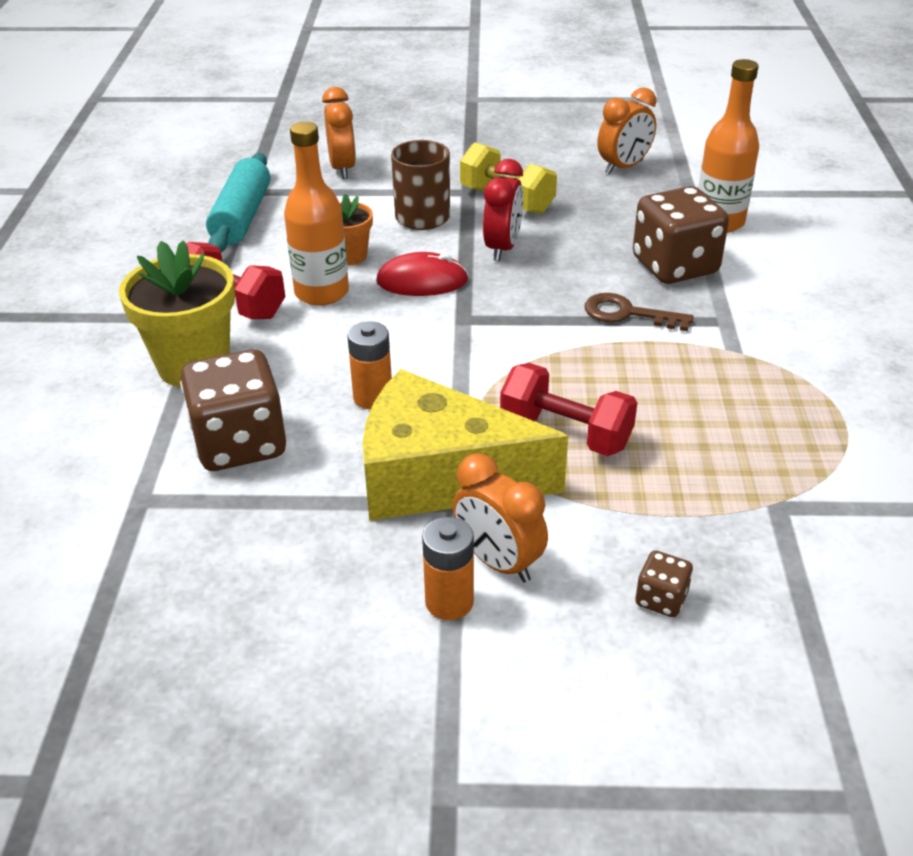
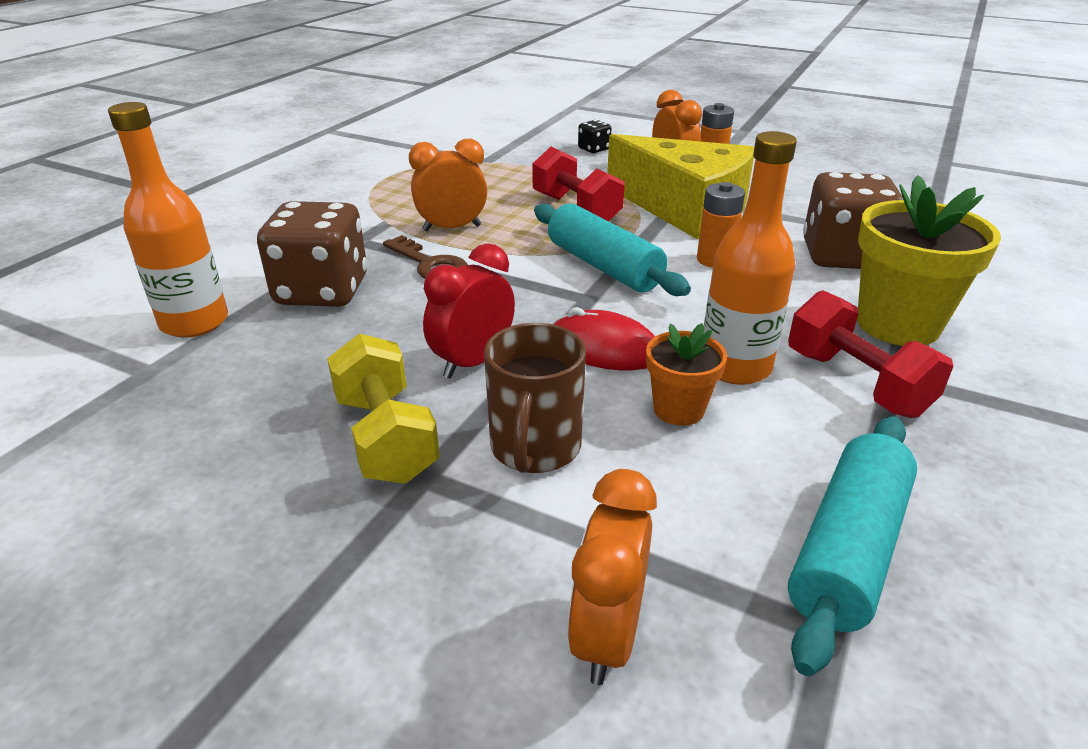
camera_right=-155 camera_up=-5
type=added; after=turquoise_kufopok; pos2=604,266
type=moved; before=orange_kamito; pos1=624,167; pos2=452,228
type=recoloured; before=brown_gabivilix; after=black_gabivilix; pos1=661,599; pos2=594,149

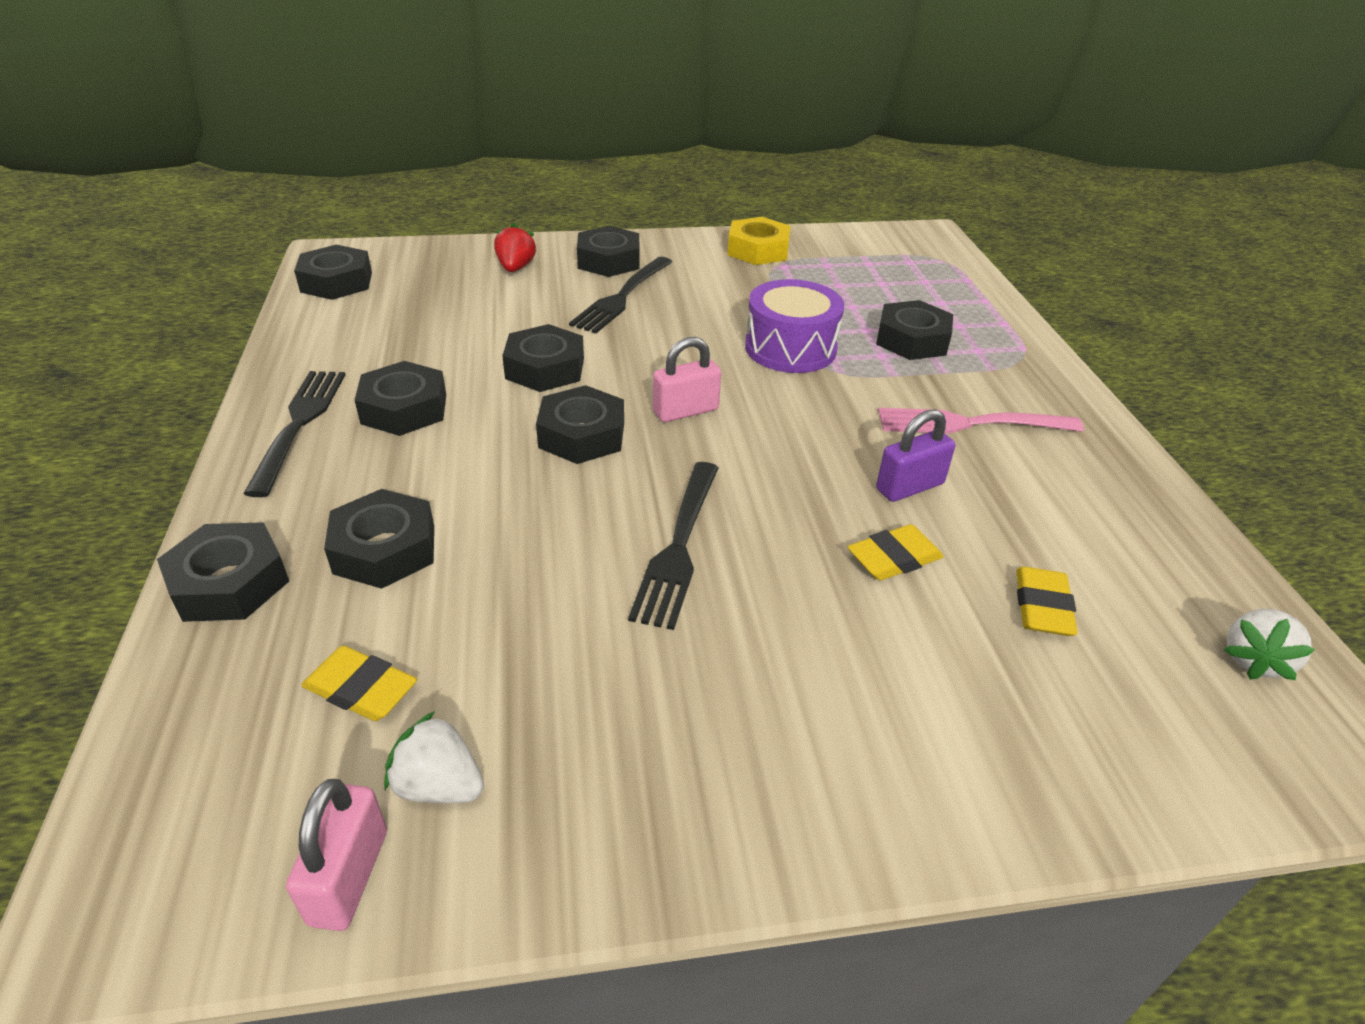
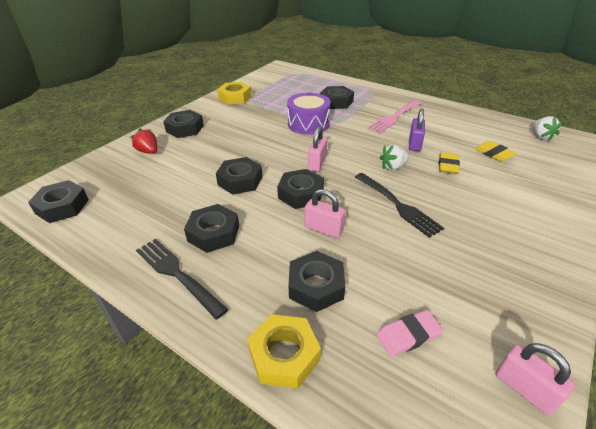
camera_right=-45 camera_up=0
type=removed; before=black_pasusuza; pos1=622,296
type=added; after=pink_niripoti; pos2=324,229
type=moved; before=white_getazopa; pos1=439,785; pos2=393,167
type=recoloured; before=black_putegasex; after=yellow_putegasex; pos1=229,583; pos2=284,355
type=recoloured; before=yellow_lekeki; after=pink_lekeki; pos1=361,689; pos2=408,335

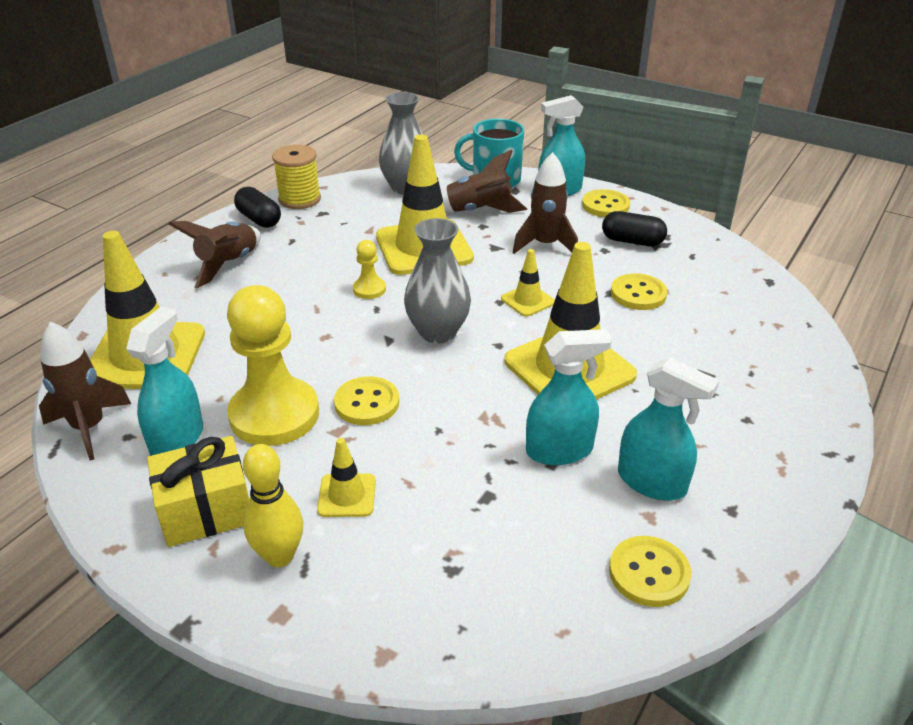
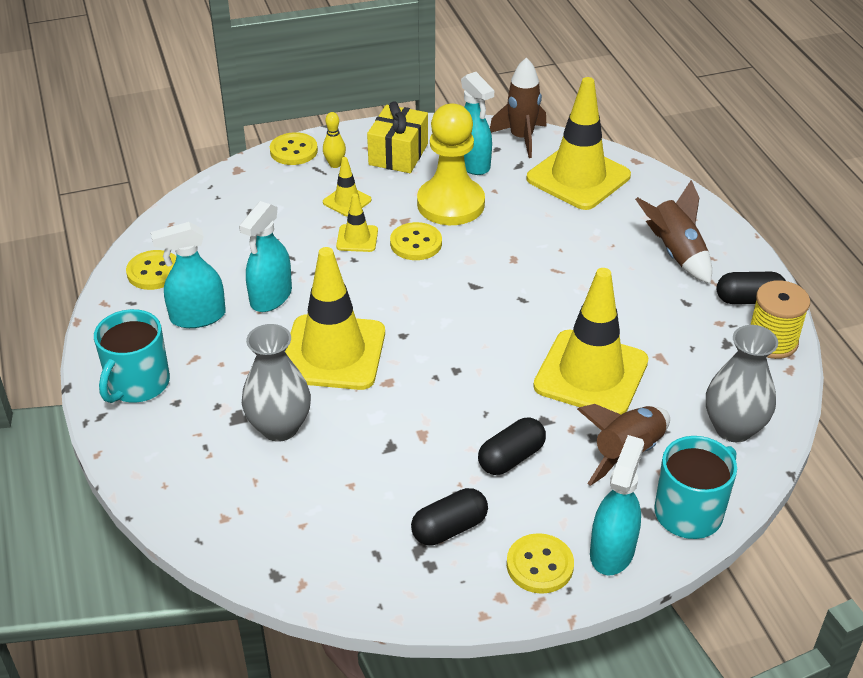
camera_right=130 camera_up=5
type=removed; before=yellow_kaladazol; pos1=369,289
type=added; after=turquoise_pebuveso; pos2=137,384
type=moved; before=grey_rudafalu; pos1=438,332; pos2=279,427
type=moved; before=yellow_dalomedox; pos1=527,300; pos2=357,238
type=moved; before=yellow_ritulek; pos1=638,294; pos2=293,151
type=replaced; before=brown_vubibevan; after=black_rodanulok; pos1=545,245; pos2=511,458
type=resized; before=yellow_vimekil; pos1=279,556; pos2=335,164; scale=0.66

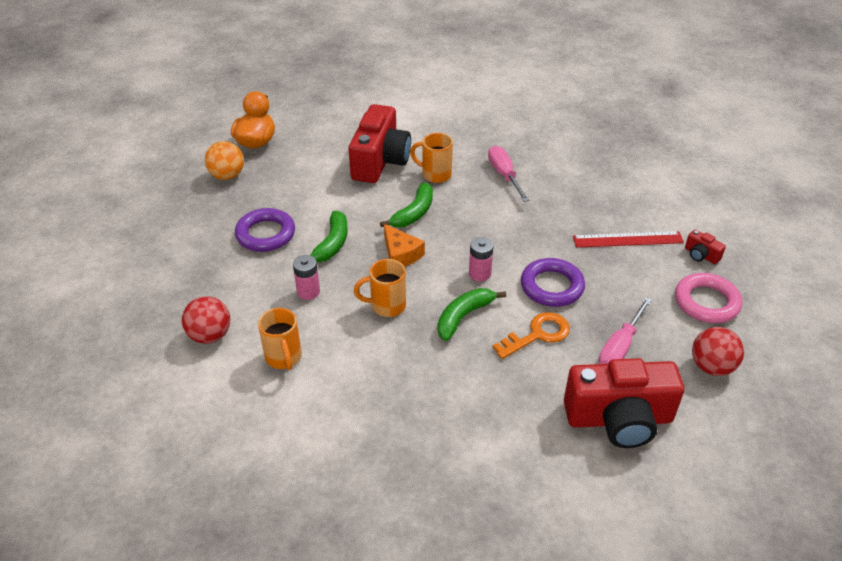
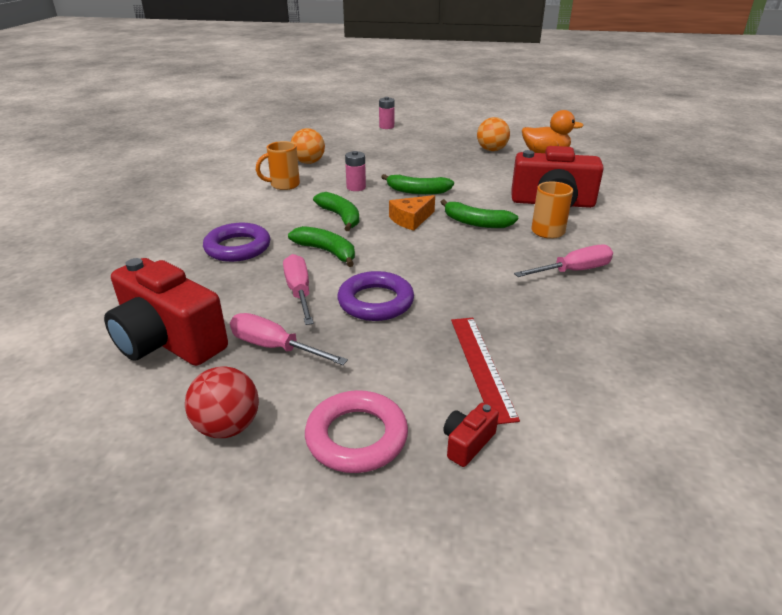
camera_right=85 camera_up=-10
type=moved; before=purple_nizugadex; pos1=265,234; pos2=238,247
type=moved; before=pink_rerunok; pos1=479,273; pos2=386,127
type=replaced; before=orange_pebuveso; after=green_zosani; pos1=386,306; pos2=340,217
type=replaced; before=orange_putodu; after=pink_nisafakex; pos1=537,335; pos2=299,292
type=recoloured; before=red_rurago; after=orange_rurago; pos1=210,335; pos2=309,162
type=turned; before=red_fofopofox; pos1=619,419; pos2=168,341; turn=-45

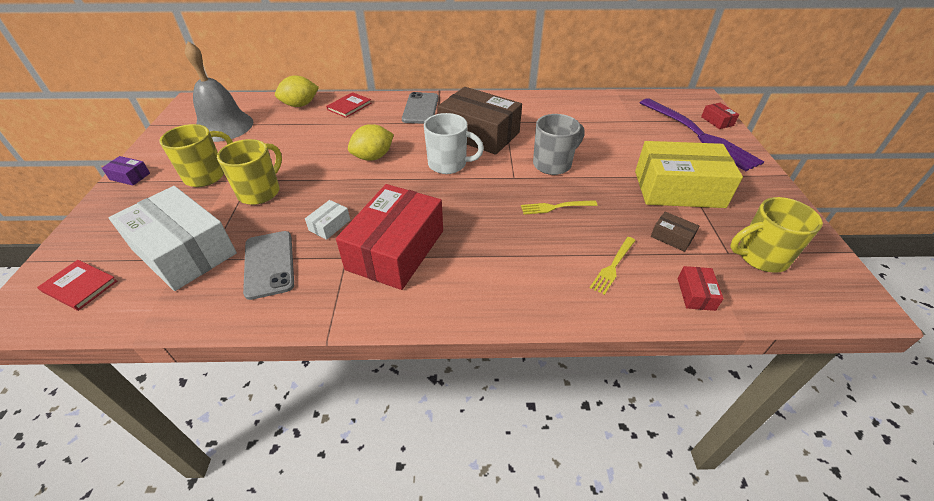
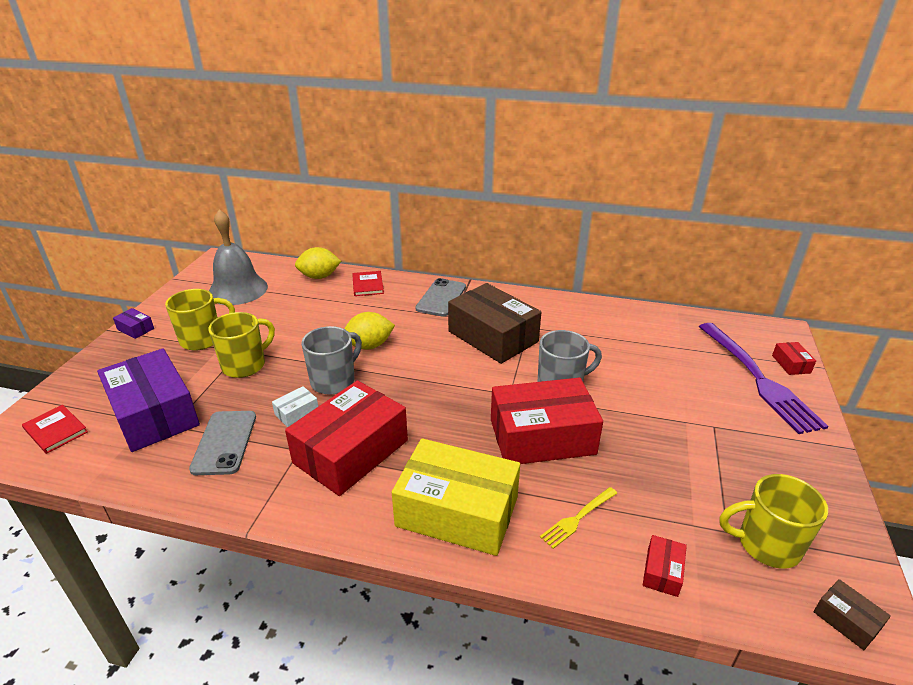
camera_right=15 camera_up=-10
type=removed; before=white_pebuveso; pos1=448,164
type=added; after=grey_pebuveso; pos2=334,381
type=moved; before=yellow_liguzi; pos1=678,189; pos2=457,511
type=moved; before=brown_liguzi; pos1=671,237; pos2=846,620
type=replaced; before=yellow_pasusuza; after=red_liguzi; pos1=555,207; pos2=542,436
type=recoloured; before=white_liguzi; after=purple_liguzi; pos1=184,251; pos2=154,414
type=turned; before=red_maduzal; pos1=349,106; pos2=368,285; turn=-60

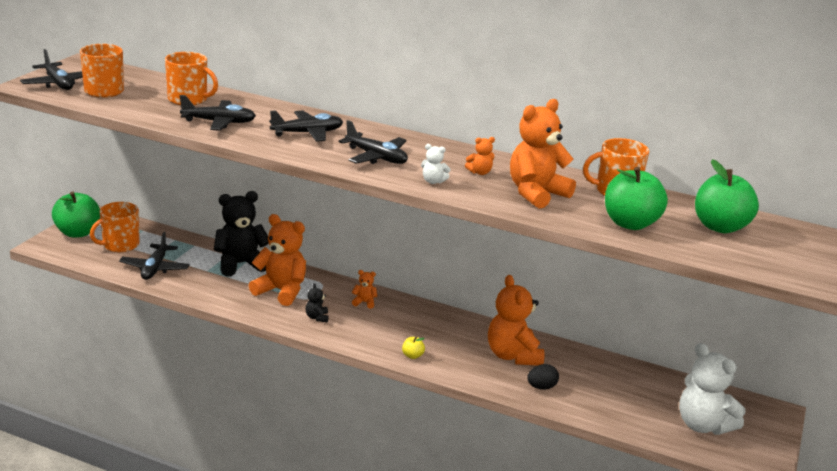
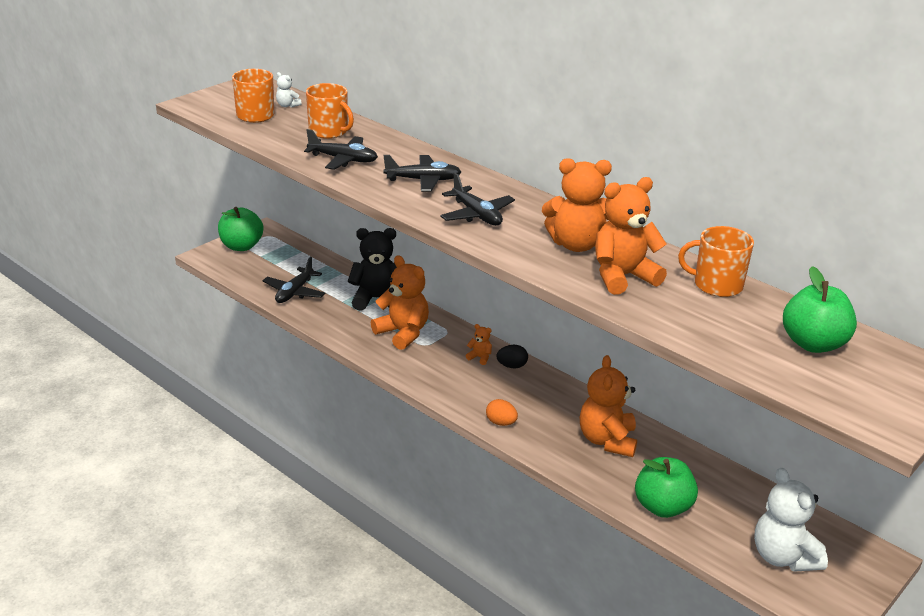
camera_right=20 camera_up=5
type=removed; before=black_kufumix; pos1=58,83
type=removed; before=orange_pebuveso; pos1=120,245
type=removed; before=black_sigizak; pos1=317,317
type=moved; before=white_sigizak; pos1=433,181; pos2=287,105
type=moved; before=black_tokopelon; pos1=541,387; pos2=512,366
type=moved; before=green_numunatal; pos1=630,223; pos2=662,507
type=replaced; before=yellow_numunatal; after=orange_tokopelon; pos1=412,356; pos2=501,423
type=resized; before=orange_sigizak; pos1=480,172; pos2=576,244; scale=2.28

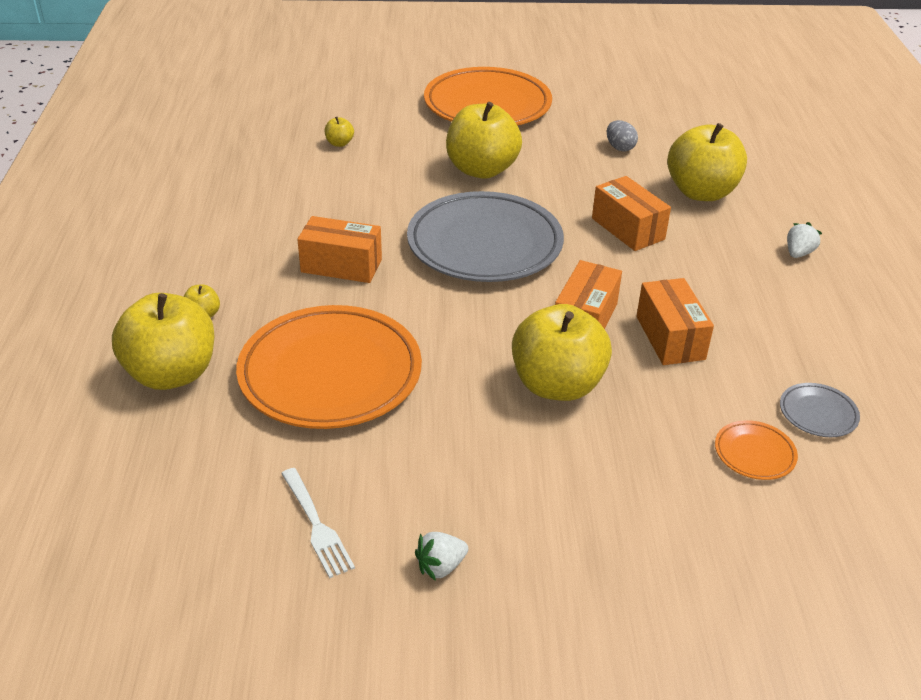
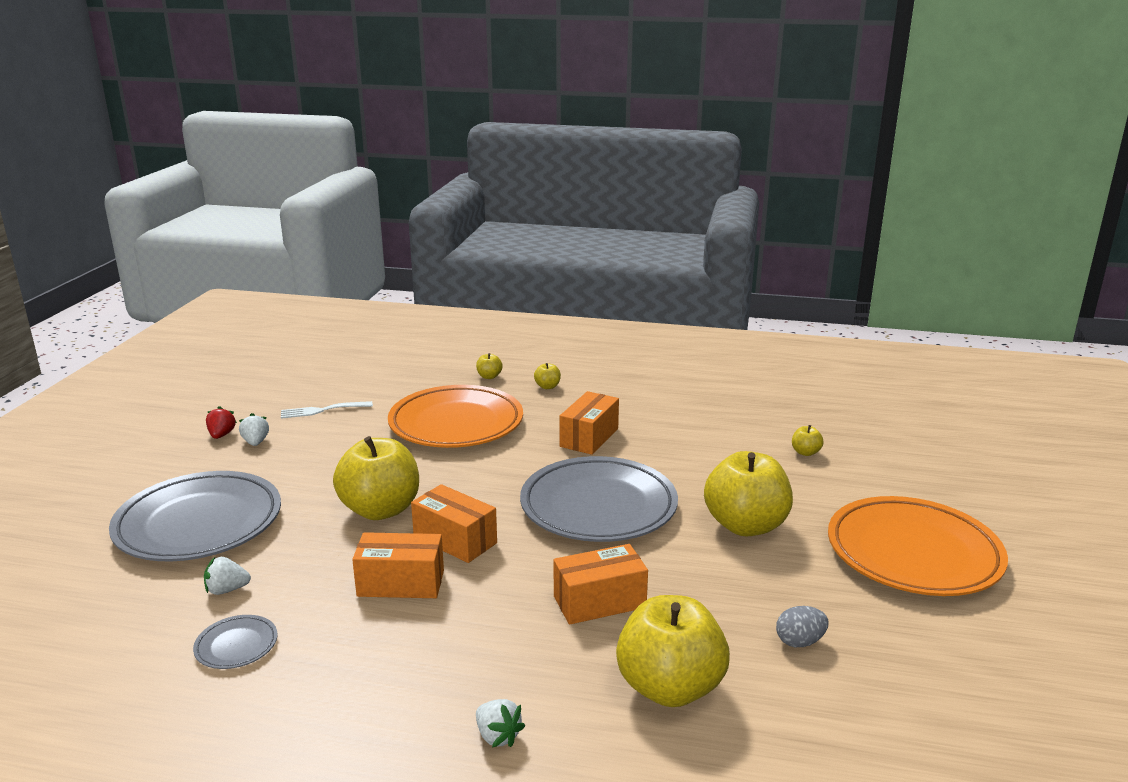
camera_right=105 camera_up=-15
type=added; after=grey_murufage; pos2=199,523
type=added; after=red_getazopa; pos2=221,435
type=replaced; before=orange_murufage; after=white_getazopa; pos1=754,453; pos2=227,590
type=resized; before=yellow_numunatal; pos1=171,374; pos2=489,376; scale=0.41

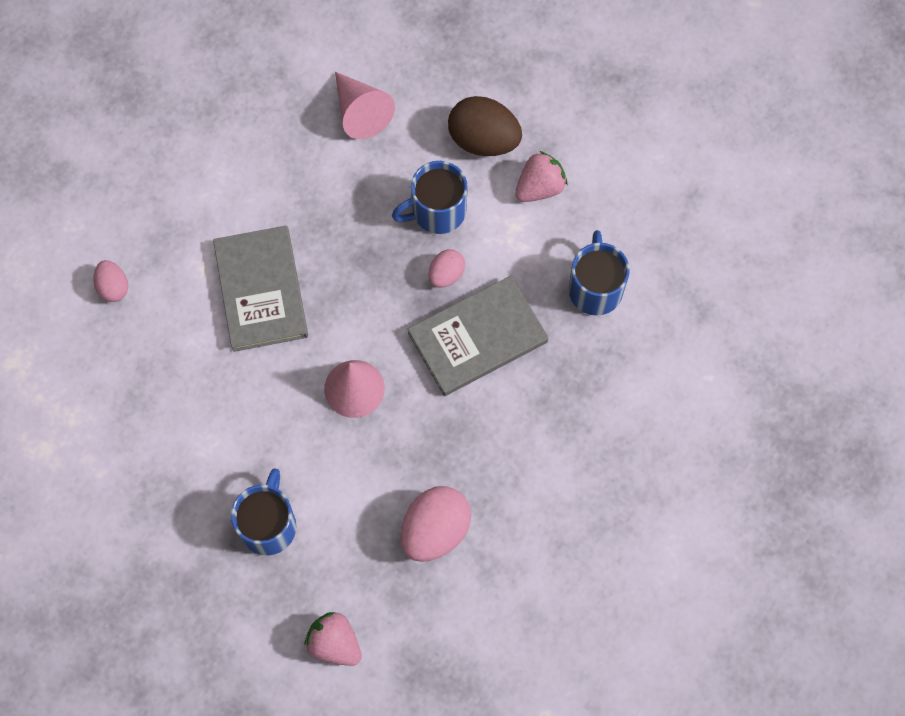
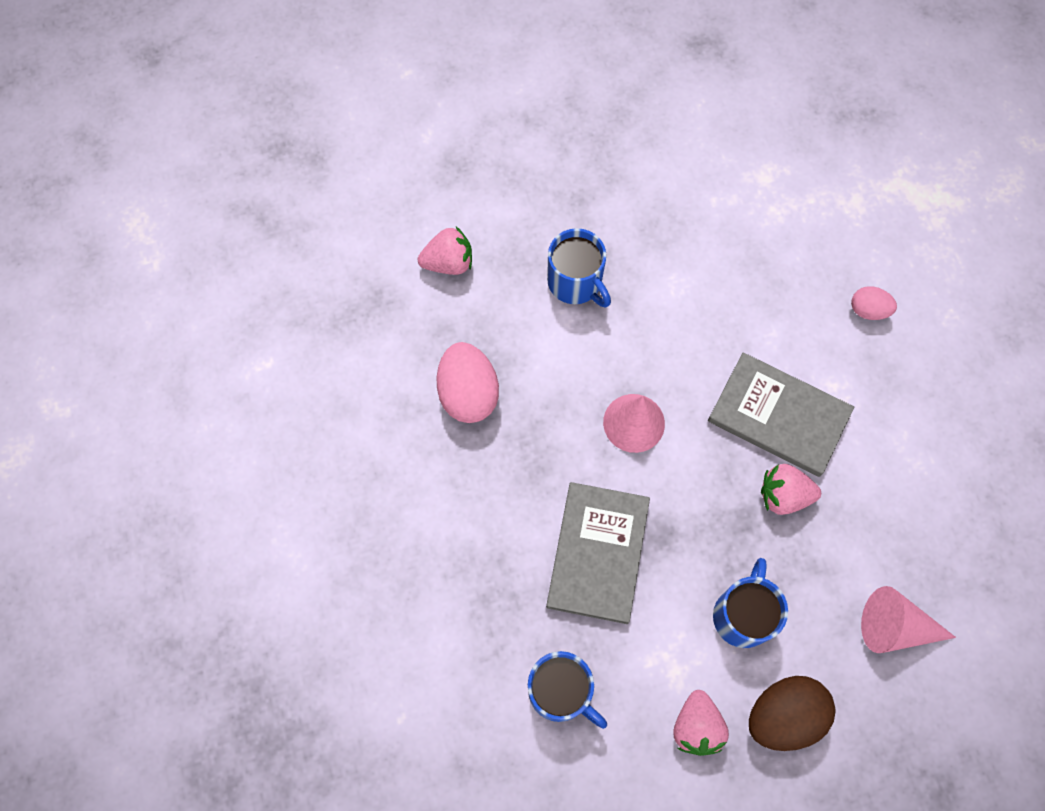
camera_right=130 camera_up=0
type=removed; before=pink_tokopelon; pos1=446,274
type=added; after=pink_getazopa; pos2=783,495

